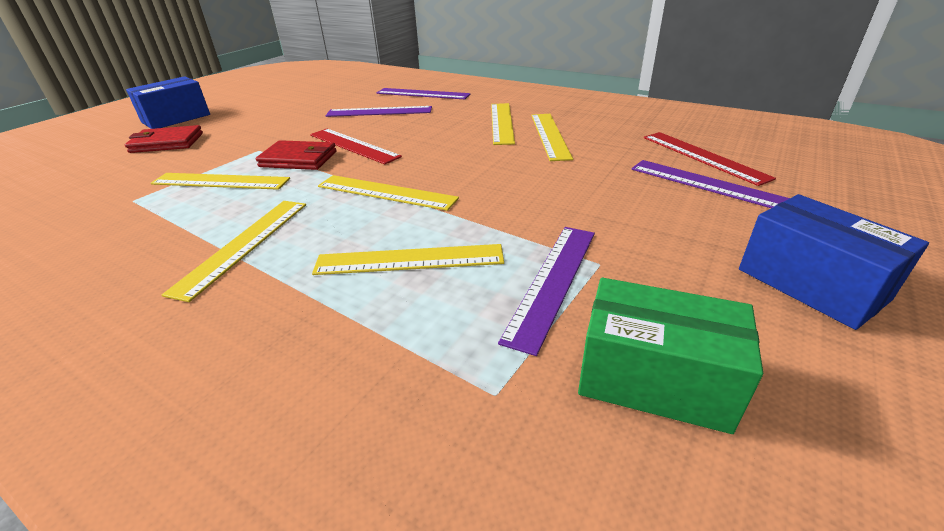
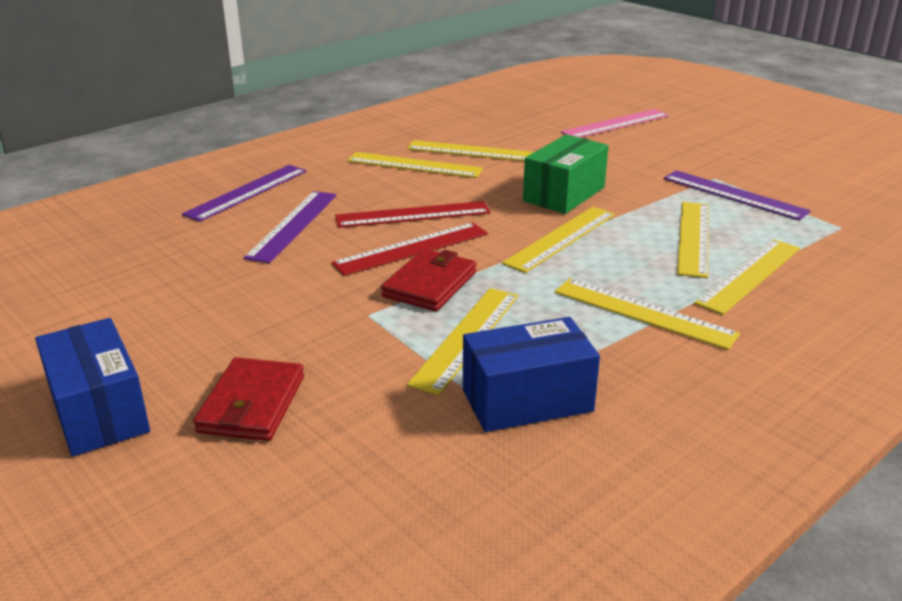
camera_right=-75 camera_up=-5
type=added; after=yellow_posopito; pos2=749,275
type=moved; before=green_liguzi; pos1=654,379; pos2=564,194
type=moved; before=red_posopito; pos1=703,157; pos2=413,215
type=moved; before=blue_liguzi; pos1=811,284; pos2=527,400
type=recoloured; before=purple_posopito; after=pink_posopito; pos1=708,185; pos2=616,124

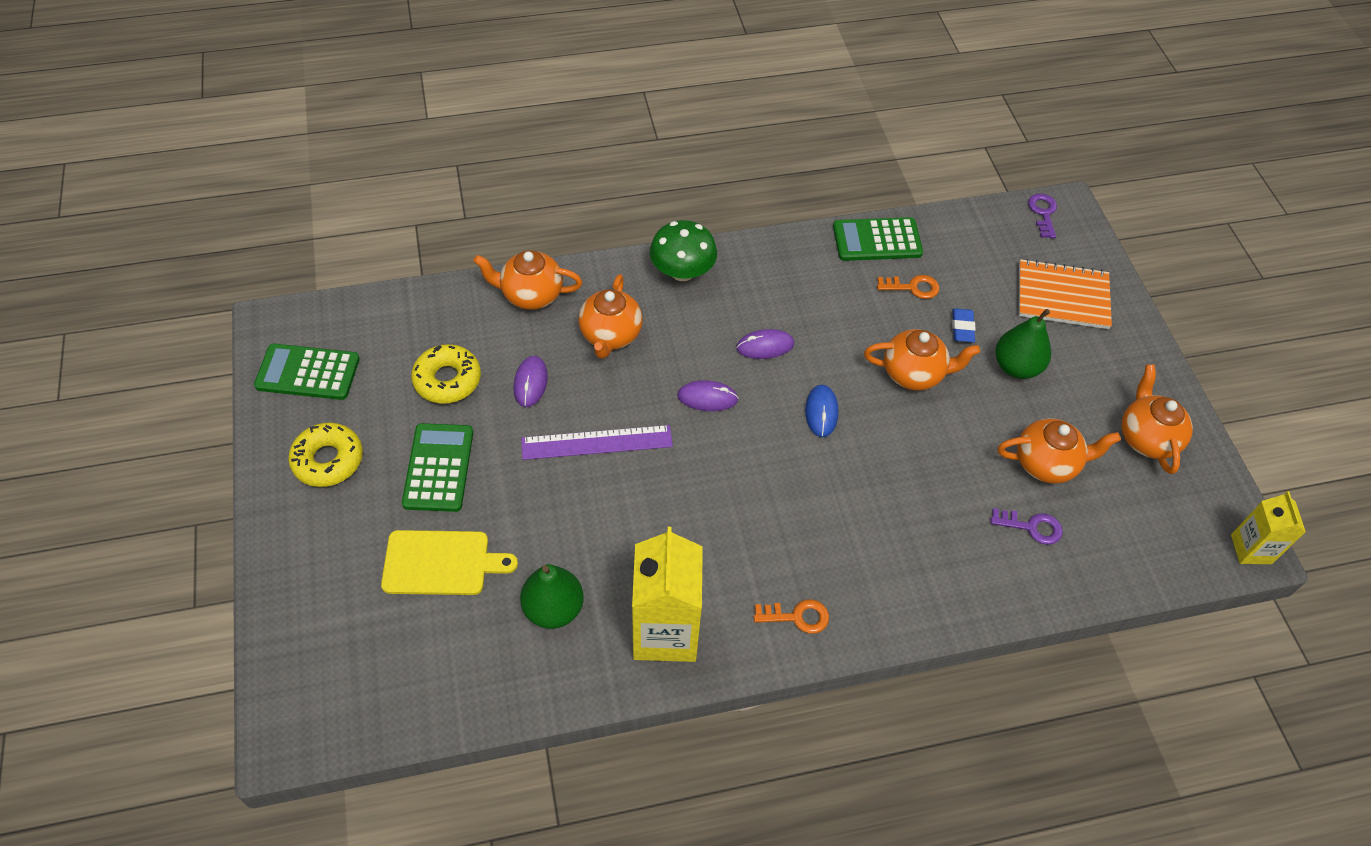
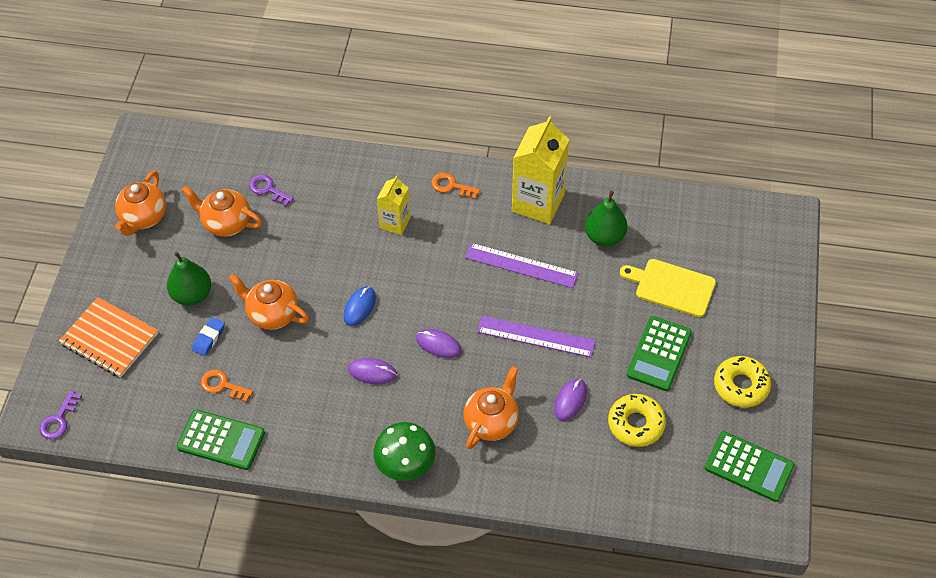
camera_right=-155 camera_up=0
type=removed; before=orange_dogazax; pos1=531,295
type=added; after=purple_posopito; pos2=521,265
type=moved; before=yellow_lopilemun; pos1=1251,549; pos2=395,223

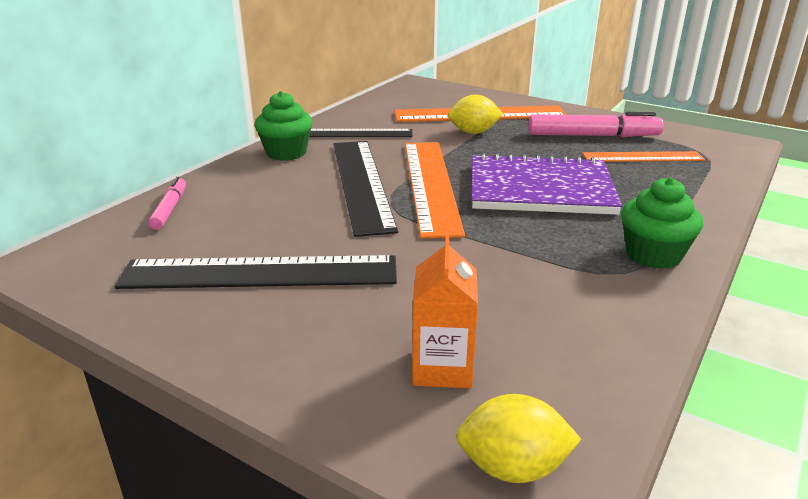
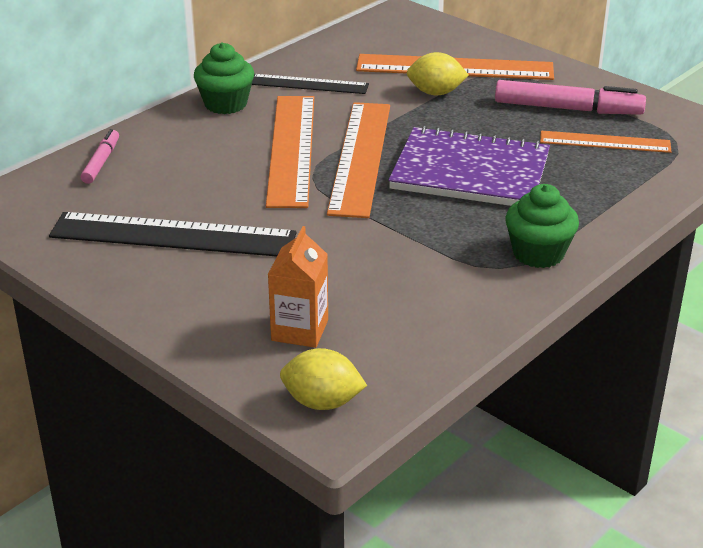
camera_right=10 camera_up=5
type=recoloured; before=black_posopito; after=orange_posopito; pos1=361,183; pos2=291,149

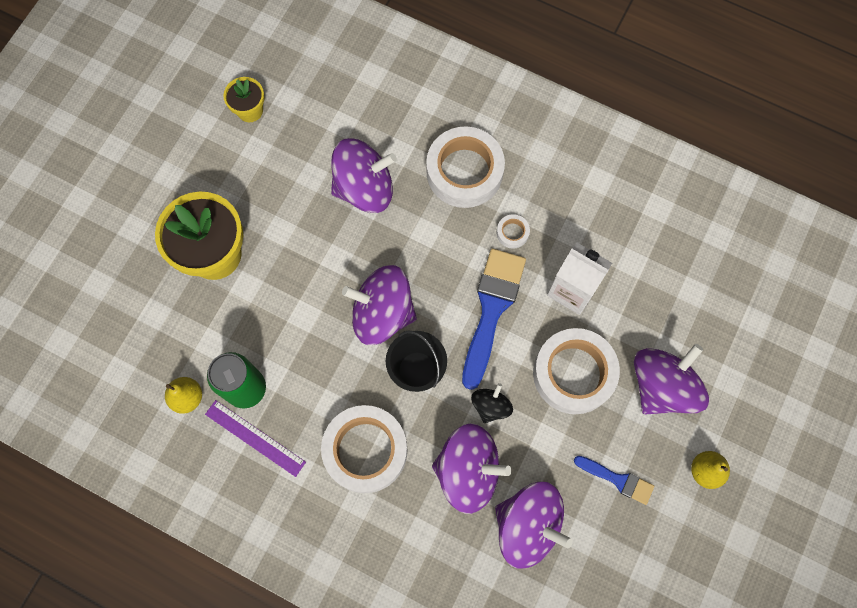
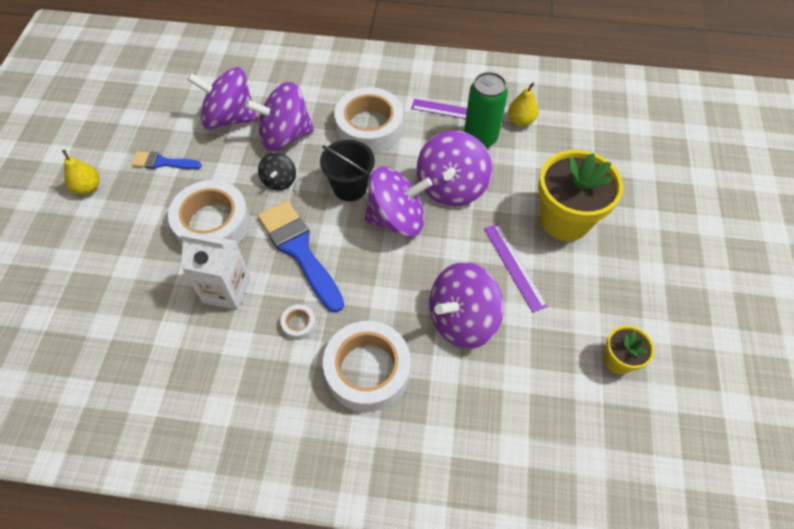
camera_right=160 camera_up=-15
type=added; after=purple_posopito; pos2=514,266
type=moved; before=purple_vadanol; pos1=662,386; pos2=451,187
type=turned; before=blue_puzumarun; pos1=491,310; pos2=299,250; turn=150

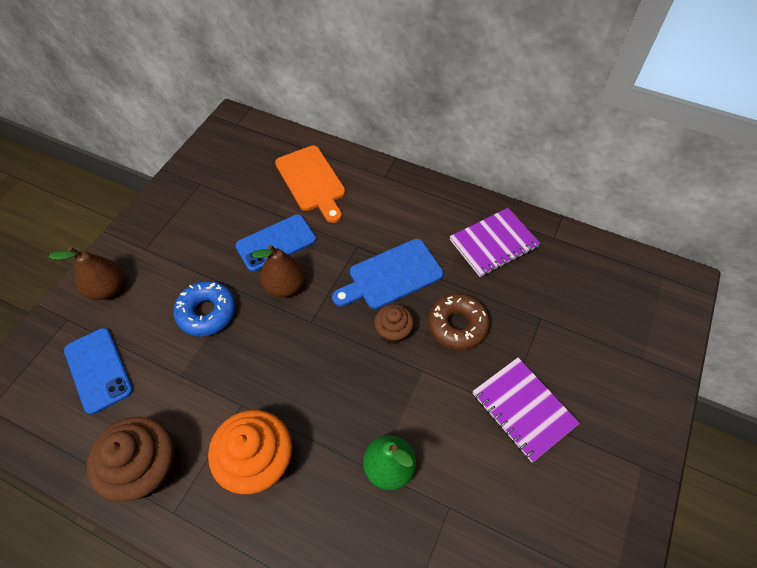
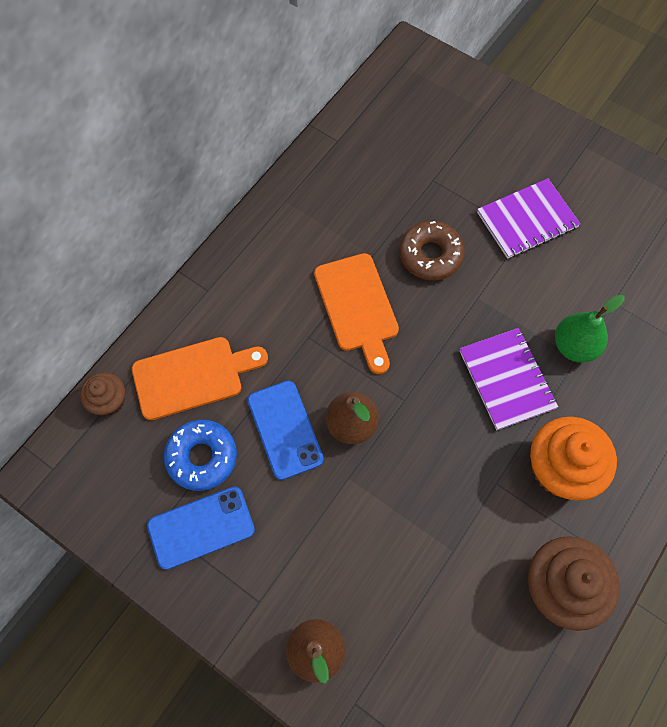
camera_right=-80 camera_up=10
type=moved; before=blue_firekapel; pos1=98,370; pos2=201,527
type=moved; before=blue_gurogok; pos1=207,312; pos2=202,457
type=moved; before=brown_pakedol; pos1=393,331; pos2=109,401
type=moved; before=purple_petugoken; pos1=493,243; pos2=506,379
type=recoloured; before=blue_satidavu; after=orange_satidavu; pos1=391,276; pos2=357,307

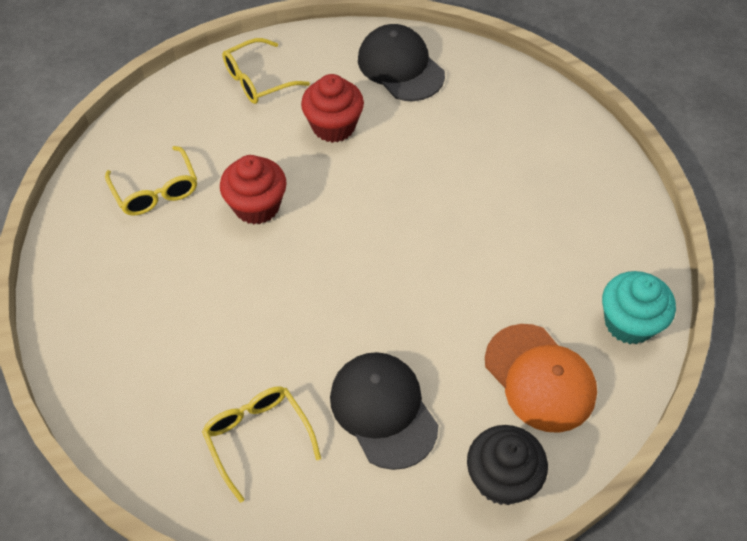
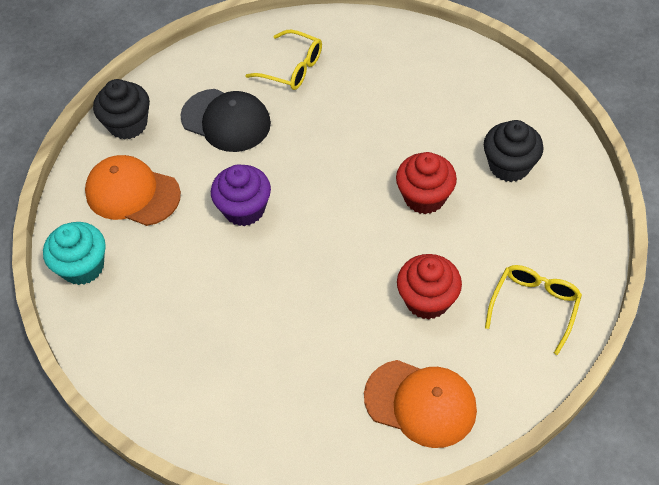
camera_right=150 camera_up=0
type=added; after=purple_pakedol; pos2=244,209
type=replaced; before=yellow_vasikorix; after=black_pakedol; pos1=156,191; pos2=509,166
type=recoloured; before=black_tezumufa; after=orange_tezumufa; pos1=400,67; pos2=420,403

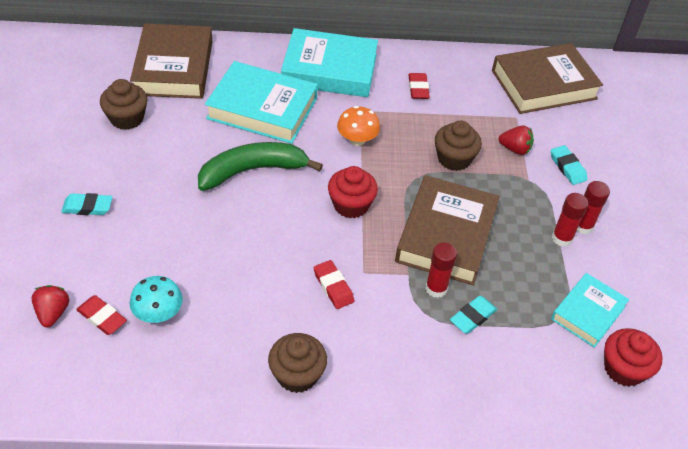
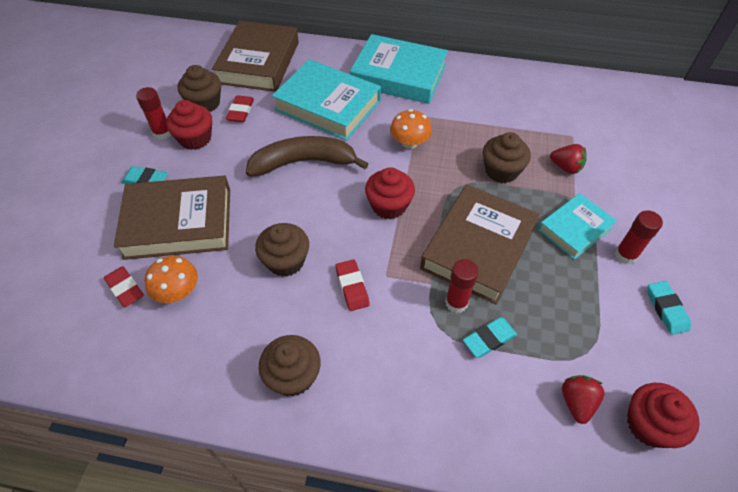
camera_right=15 camera_up=5
type=added; after=red_pakedol; pos2=195,138
type=added; after=brown_pakedol; pos2=285,261
type=moved; before=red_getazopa; pos1=53,313; pos2=576,402
type=moved; before=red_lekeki; pos1=418,88; pos2=241,111
type=moved; before=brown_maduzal; pos1=544,84; pos2=178,223
type=moved; before=turquoise_lekeki; pos1=567,167; pos2=666,309
type=moved; before=turquoise_maduzal; pos1=588,313; pos2=574,229
type=moved; before=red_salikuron; pos1=562,238; pos2=162,133
type=recoloured; before=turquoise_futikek; after=orange_futikek; pos1=158,313; pos2=178,291
type=recoloured; before=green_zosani; after=brown_zosani; pos1=252,171; pos2=303,162

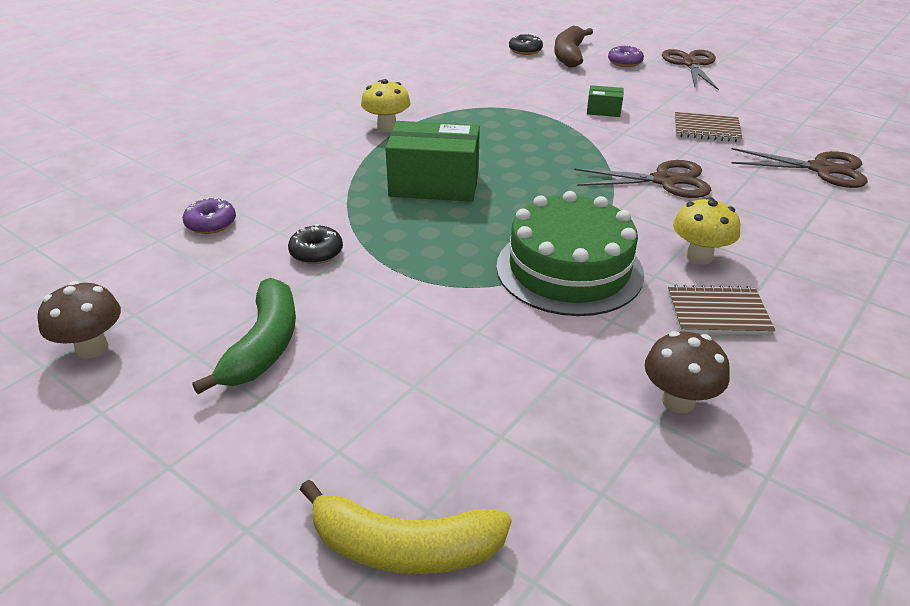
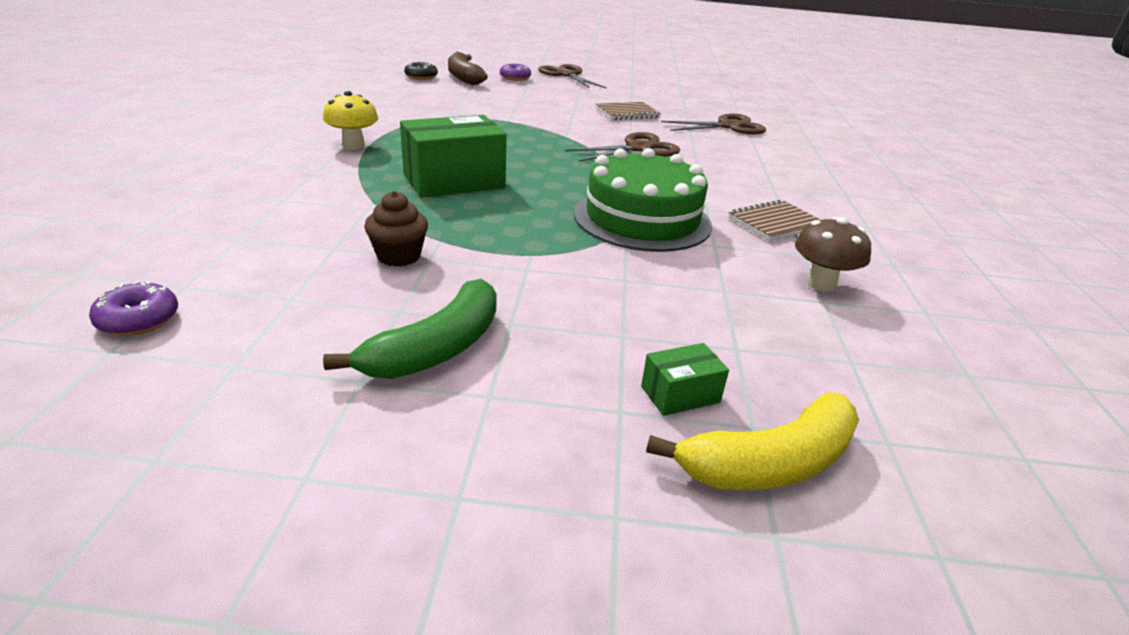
camera_right=-35 camera_up=-5
type=removed; before=brown_futikek; pos1=92,348
type=removed; before=yellow_futikek; pos1=699,257
type=moved; before=purple_gurogok; pos1=211,224; pos2=138,320
type=moved; before=green_liguzi; pos1=603,111; pos2=680,394
type=replaced; before=black_gurogok; after=brown_pakedol; pos1=316,252; pos2=399,256
type=turned; before=green_zosani; pos1=264,346; pos2=437,348; turn=60

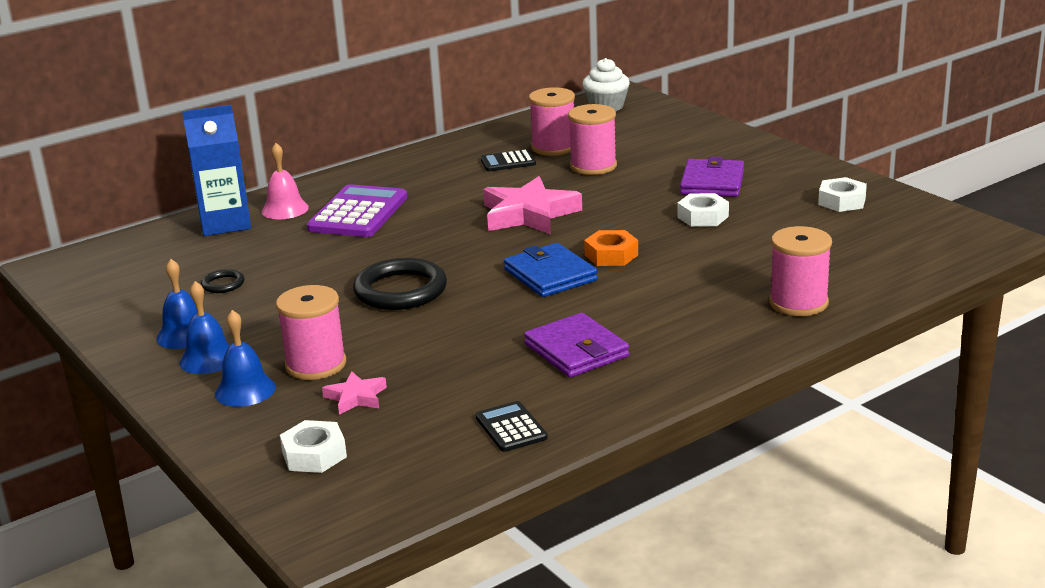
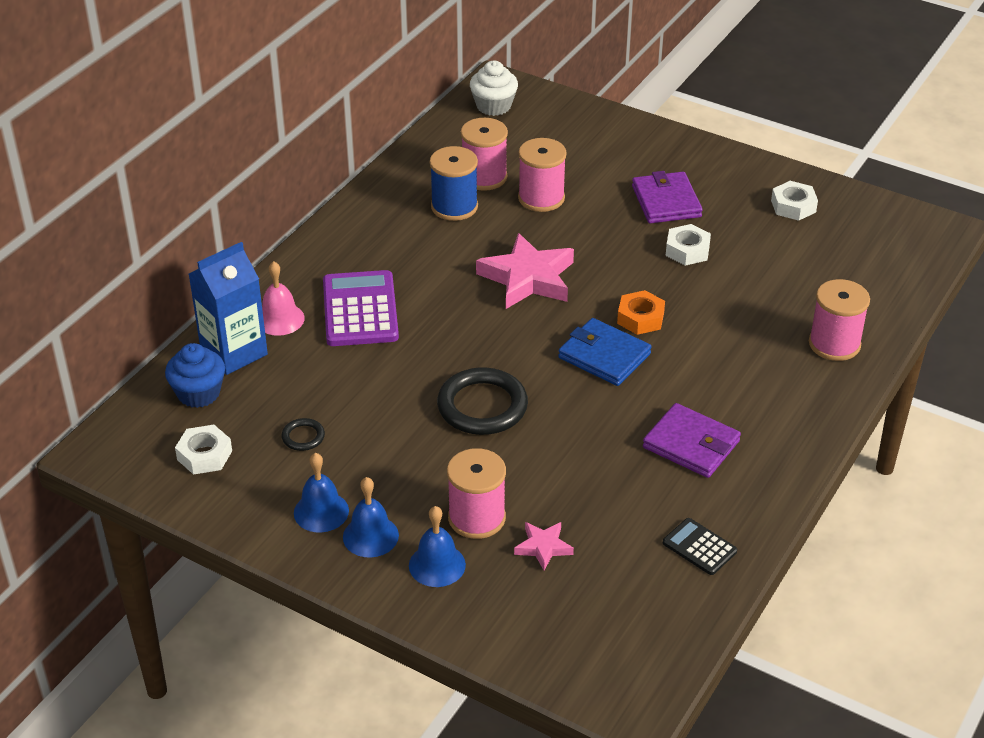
camera_right=-25 camera_up=15
type=added; after=blue_pakedol; pos2=198,393
type=moved; before=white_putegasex; pos1=314,455; pos2=204,455
type=replaced; before=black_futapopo; after=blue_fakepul; pos1=508,162; pos2=454,207

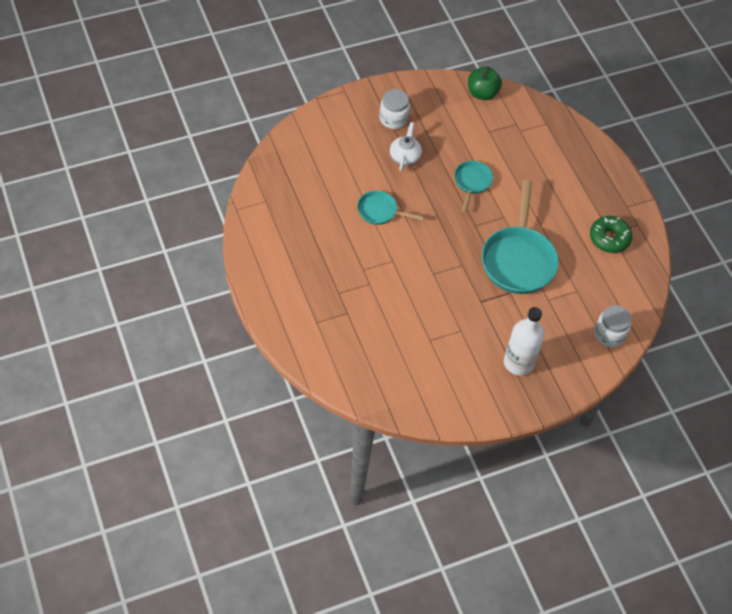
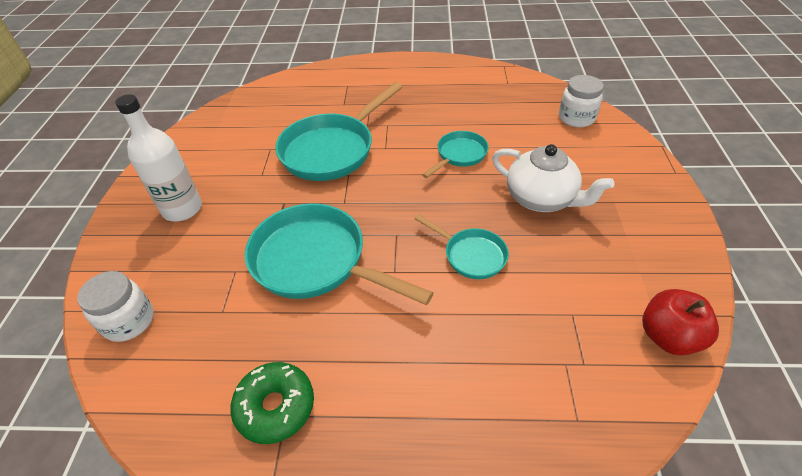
camera_right=120 camera_up=-10
type=added; after=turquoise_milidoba; pos2=332,150
type=moved; before=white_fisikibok; pos1=393,119; pos2=576,118
type=recoloured; before=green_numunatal; after=red_numunatal; pos1=482,93; pos2=668,336
type=resized; before=white_dogazax; pos1=405,156; pos2=541,199; scale=1.51

